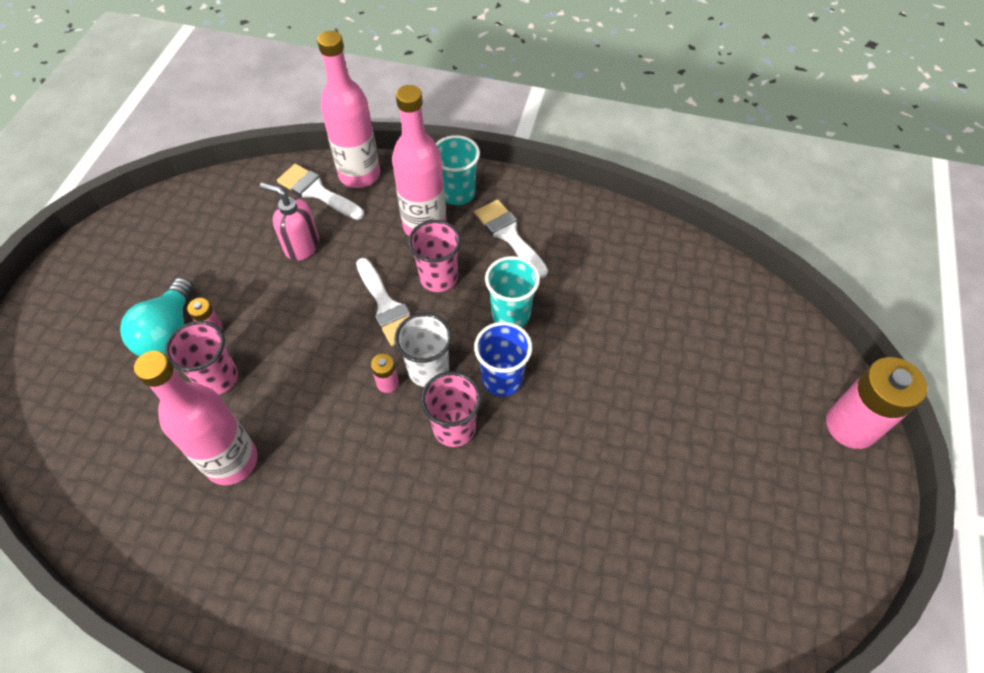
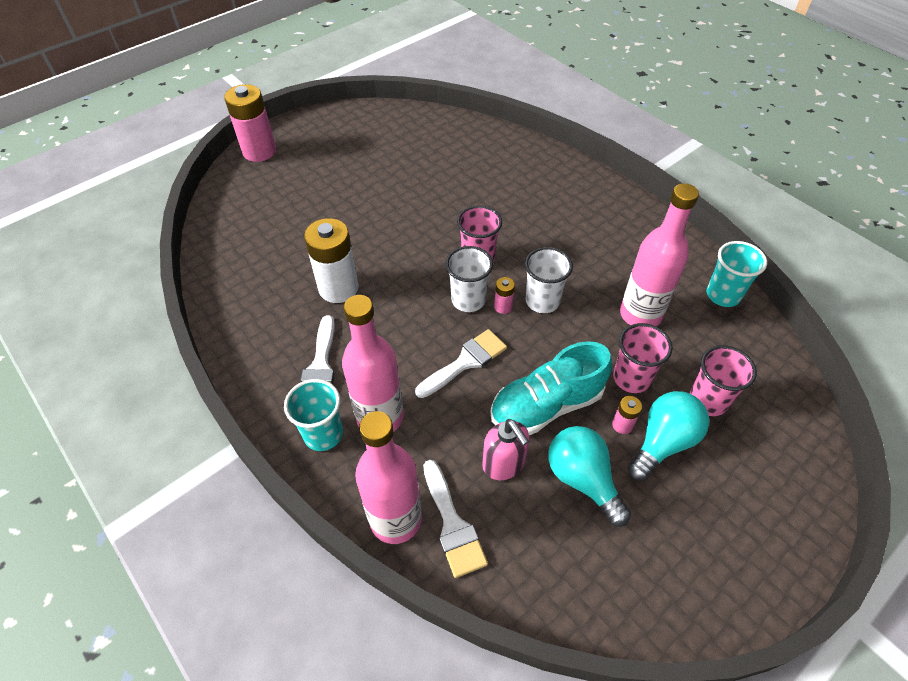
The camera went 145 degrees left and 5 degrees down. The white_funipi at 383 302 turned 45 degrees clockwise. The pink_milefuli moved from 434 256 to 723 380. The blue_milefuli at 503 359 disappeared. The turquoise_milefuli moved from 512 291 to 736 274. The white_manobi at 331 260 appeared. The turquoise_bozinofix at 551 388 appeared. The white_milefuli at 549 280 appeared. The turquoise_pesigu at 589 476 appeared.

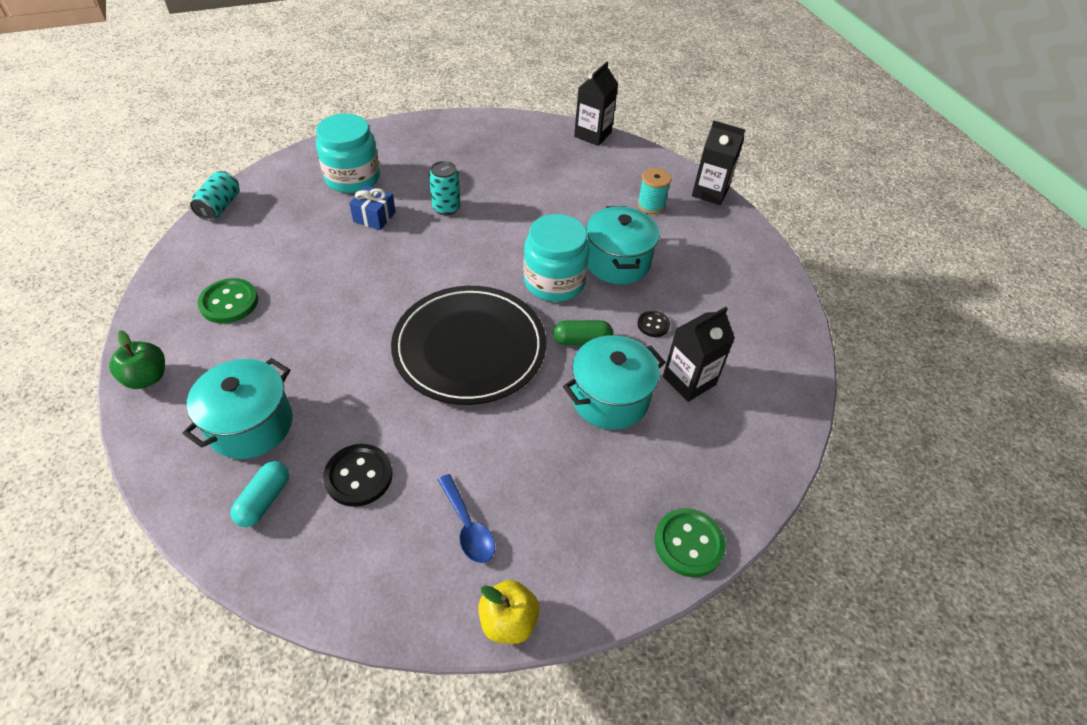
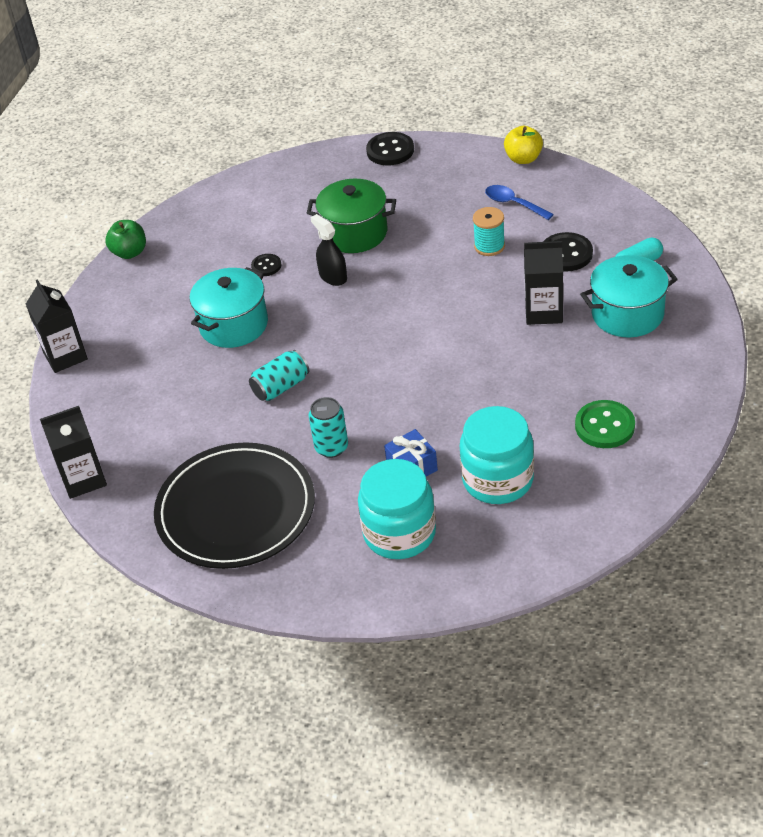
The camera went 135 degrees left and 5 degrees down. The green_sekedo moved from 137 359 to 125 239. The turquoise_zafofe moved from 215 196 to 279 375. The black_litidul moved from 468 345 to 234 505. The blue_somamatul at 466 518 turned 60 degrees counterclockwise. The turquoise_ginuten moved from 556 258 to 497 455. The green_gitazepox at 583 332 was replaced by the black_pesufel at 328 250. The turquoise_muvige at 614 382 became the green_muvige at 351 216. The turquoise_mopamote moved from 654 191 to 489 231. The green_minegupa at 690 542 became the black_minegupa at 390 148. The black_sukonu moved from 699 354 to 543 283.

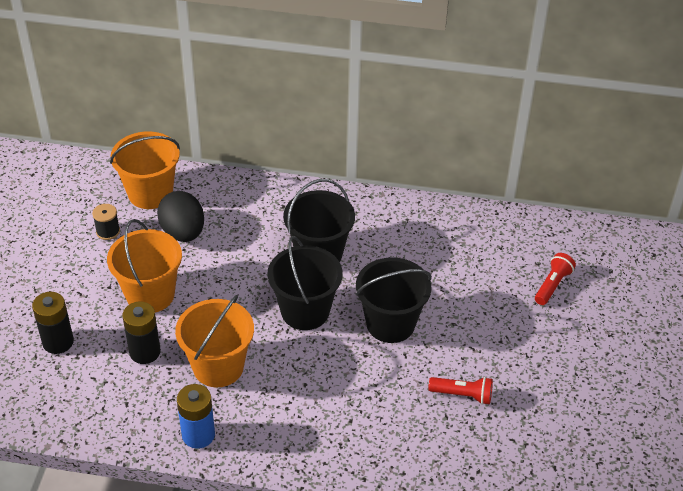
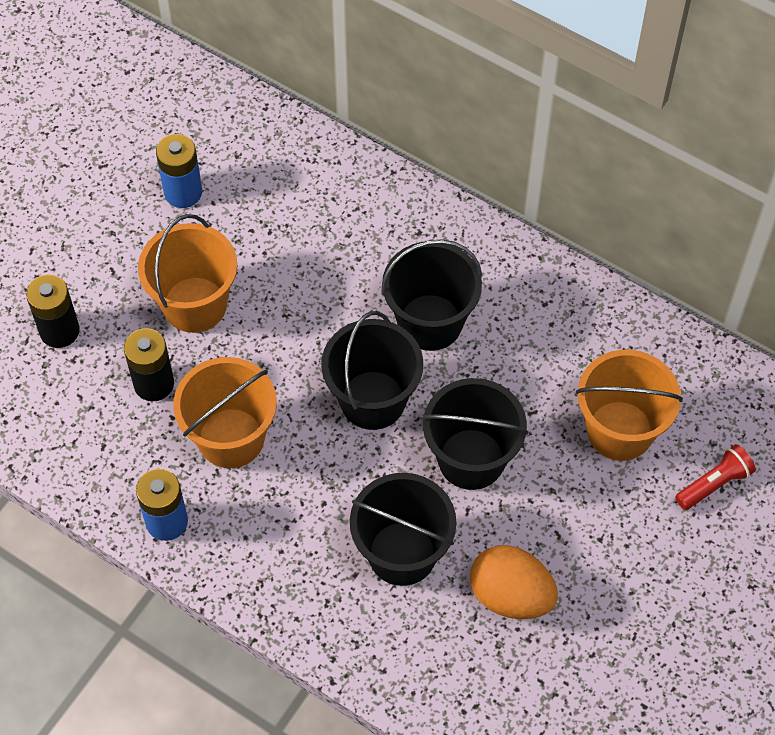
The camera went 25 degrees right and 15 degrees up. The black_mopamote at 106 222 was replaced by the blue_manobi at 179 171. The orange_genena moved from 145 170 to 629 405. The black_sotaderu at 180 216 disappeared. The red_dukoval at 460 391 was replaced by the orange_sotaderu at 514 582. The black_genena at 403 529 appeared.

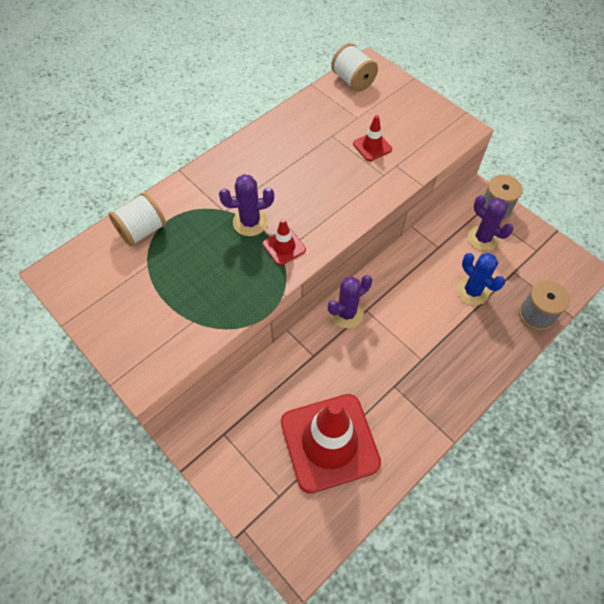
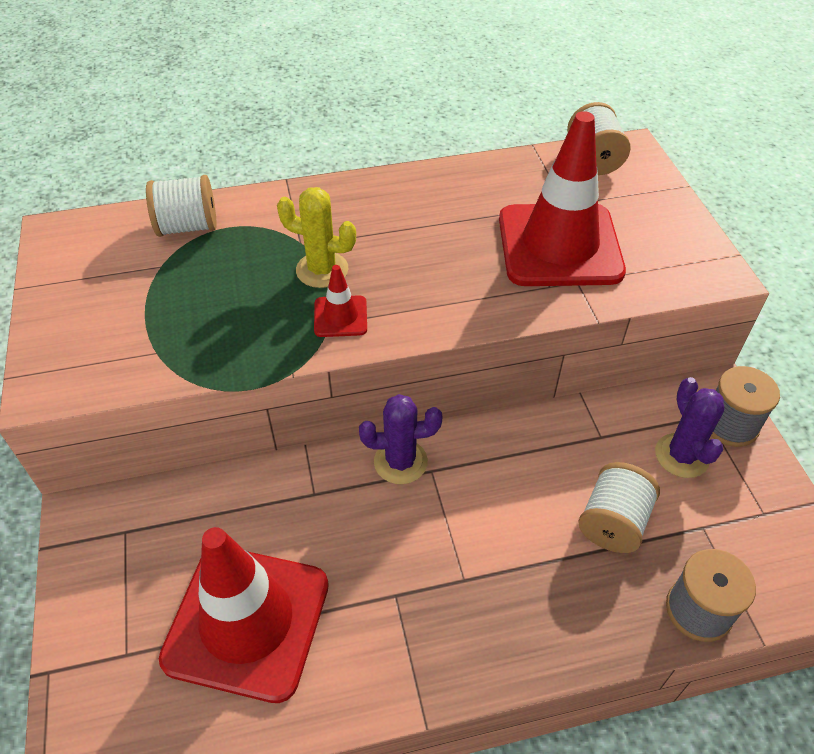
The camera went 30 degrees right and 10 degrees down. The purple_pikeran at 246 205 became the yellow_pikeran at 316 237. The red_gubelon at 372 138 changed to 2.36 times the size. The blue_pikeran at 481 279 was replaced by the white_mopamote at 619 507.

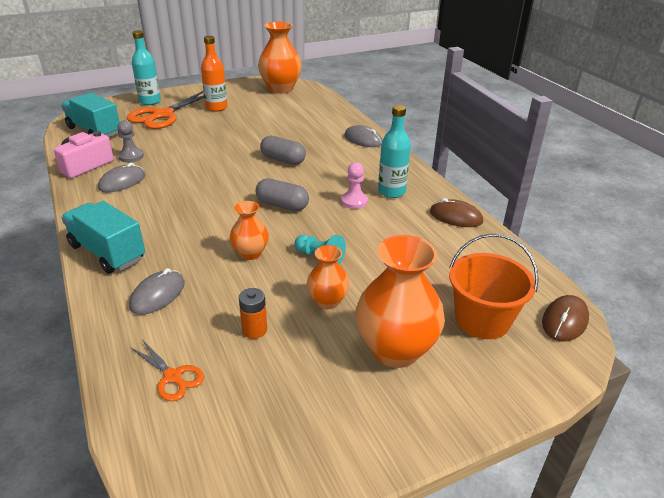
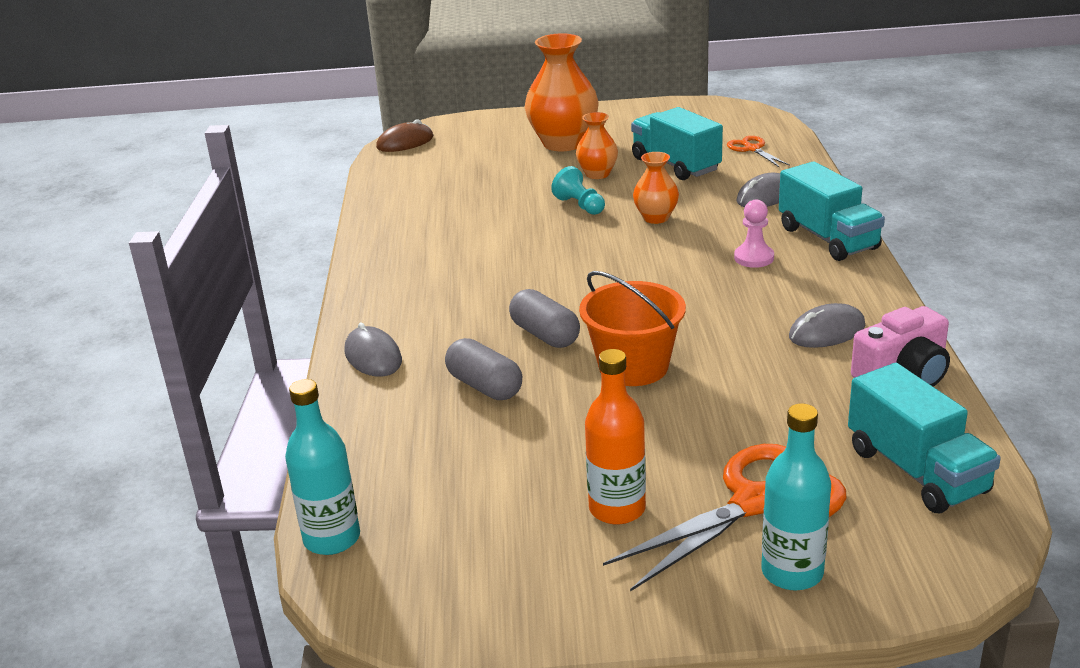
The camera went 155 degrees left and 5 degrees down. The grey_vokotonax at 130 141 disappeared. The orange_manobi at 253 313 was replaced by the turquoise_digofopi at 677 143. The grey_gitazepox moved from 282 194 to 483 369. The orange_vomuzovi at 280 58 disappeared. The pink_vokotonax moved from 354 185 to 754 233. The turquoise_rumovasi moved from 394 151 to 322 467. The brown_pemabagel at 456 212 disappeared. The orange_genena moved from 494 286 to 632 328.

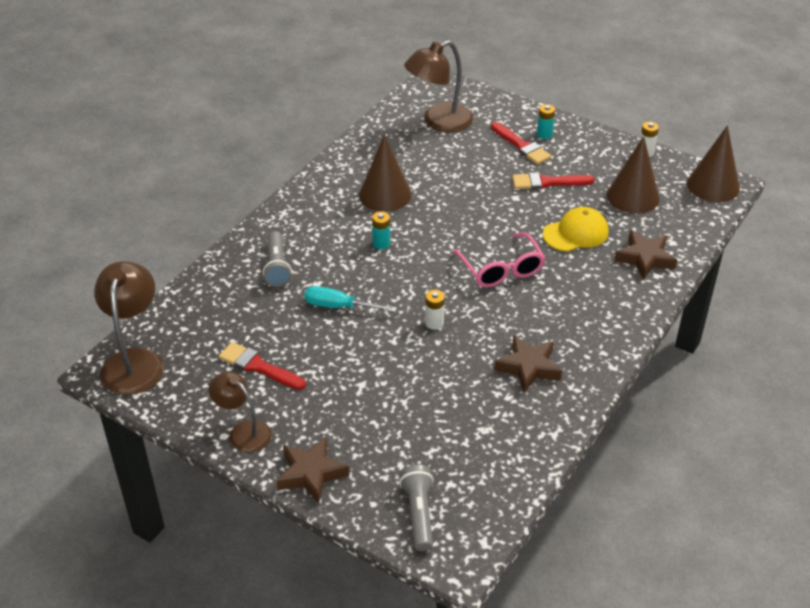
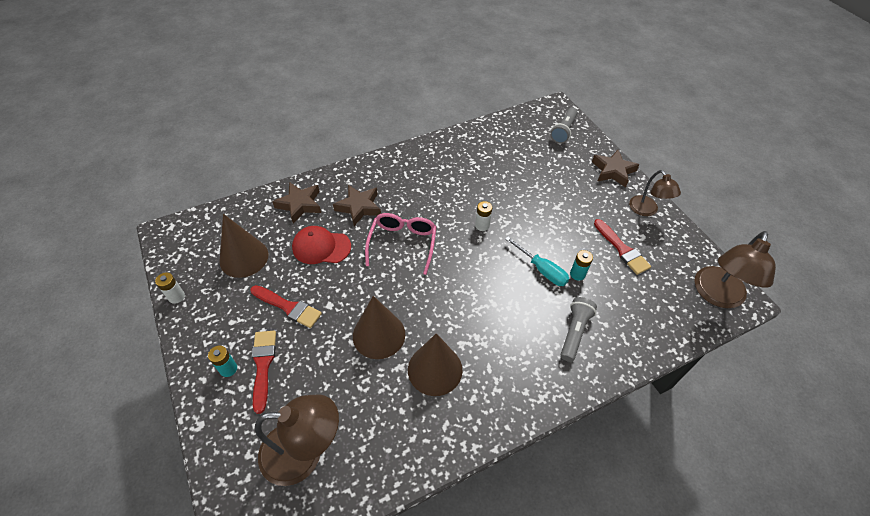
The camera went 150 degrees left and 10 degrees up. The turquoise_manobi moved from 381 230 to 581 265. The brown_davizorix moved from 528 364 to 357 205. The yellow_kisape at 576 229 became the red_kisape at 321 245. The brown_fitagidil moved from 713 163 to 379 327.

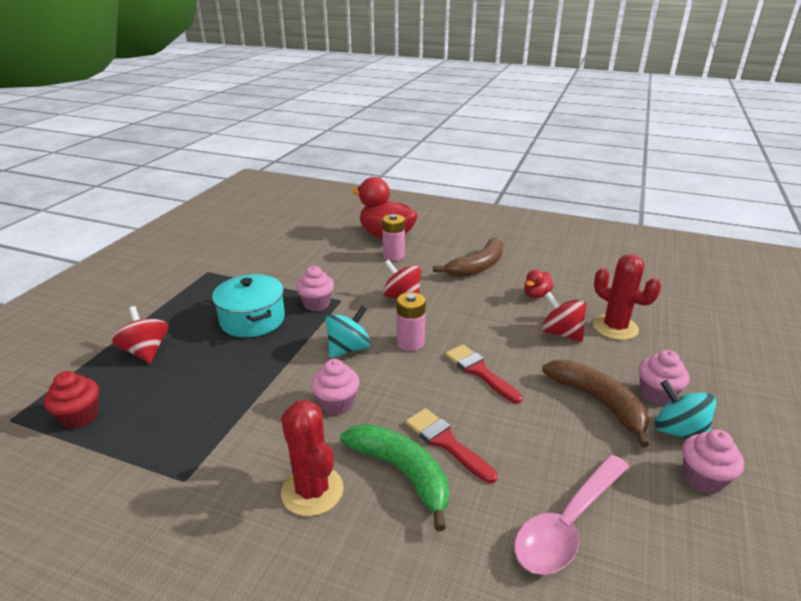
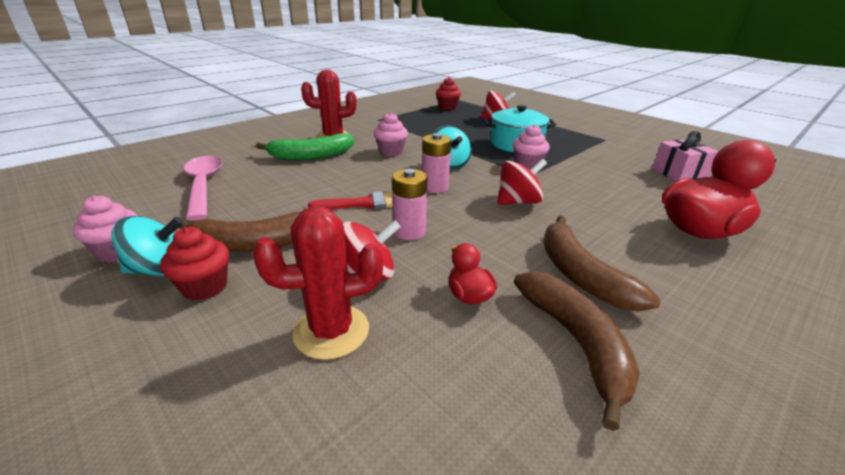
The camera went 115 degrees right and 0 degrees up. The pink_manobi moved from 393 237 to 409 204. The red_funipi at 451 445 disappeared. The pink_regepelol at 664 377 became the red_regepelol at 194 264. The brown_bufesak at 577 351 appeared. The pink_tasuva at 685 156 appeared.

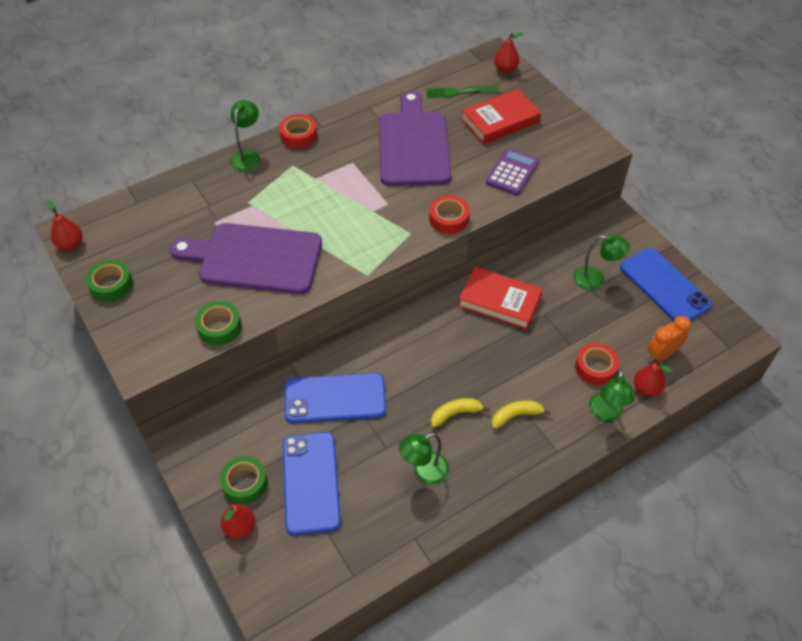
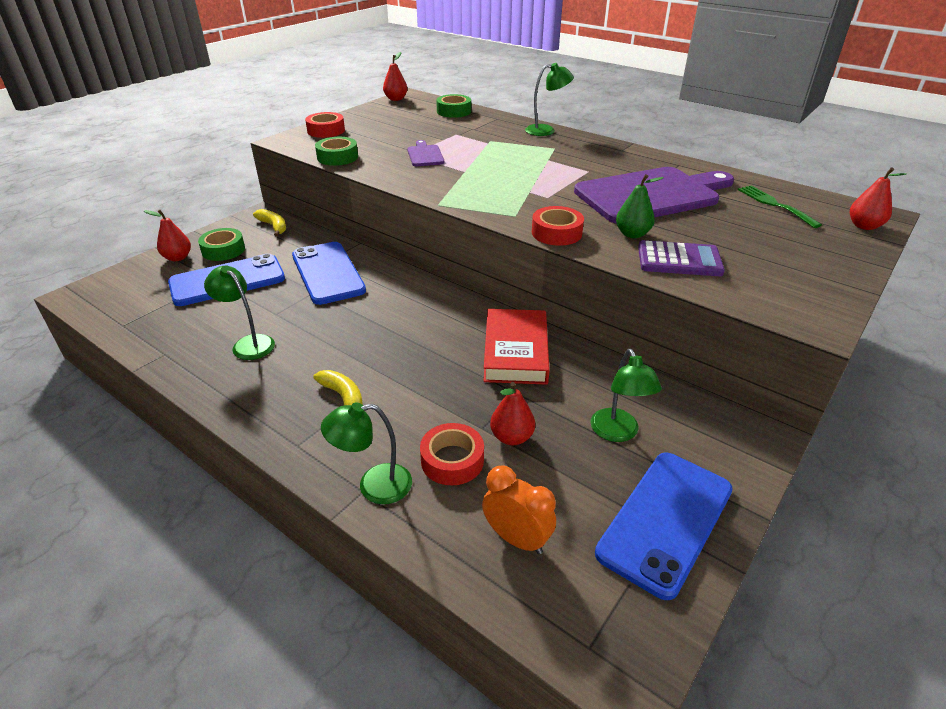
The camera went 70 degrees right and 15 degrees down. The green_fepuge moved from 109 281 to 453 106. The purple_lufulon at 245 258 changed to 0.42 times the size. The red_fepuge moved from 298 131 to 325 125. The yellow_bufesak moved from 460 412 to 269 223. The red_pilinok at 501 117 disappeared. The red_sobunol moved from 653 378 to 512 413. The green_sobunol at 640 206 appeared.

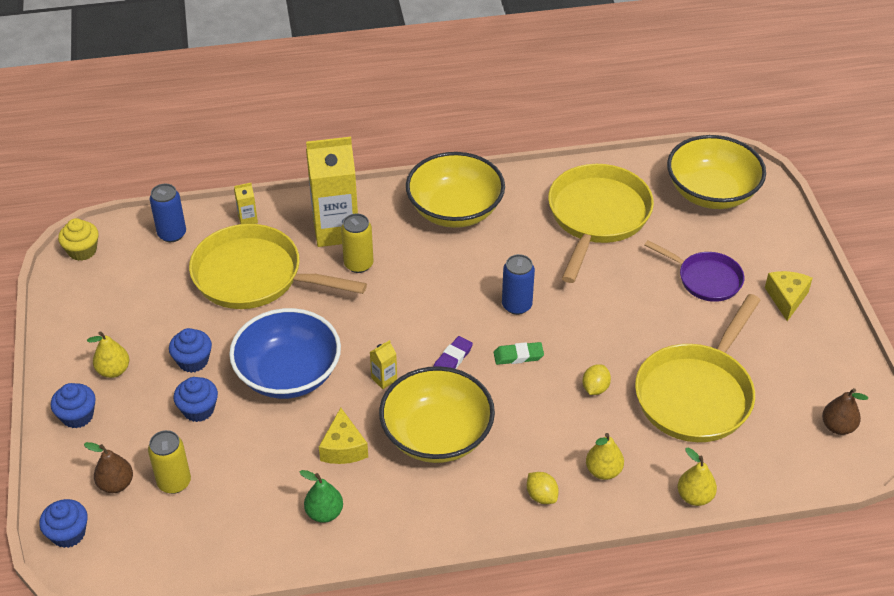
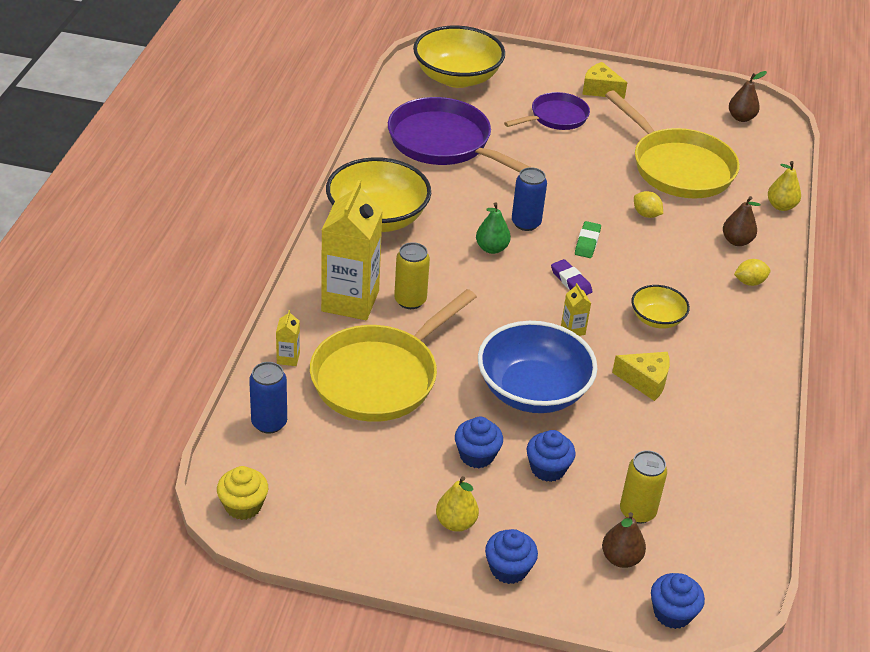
The camera went 70 degrees left and 5 degrees down. The green_sobunol moved from 321 496 to 493 228. The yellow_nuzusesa at 437 414 changed to 0.52 times the size. The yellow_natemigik at 601 223 became the purple_natemigik at 459 134. The yellow_sobunol at 605 456 became the brown_sobunol at 742 221.

